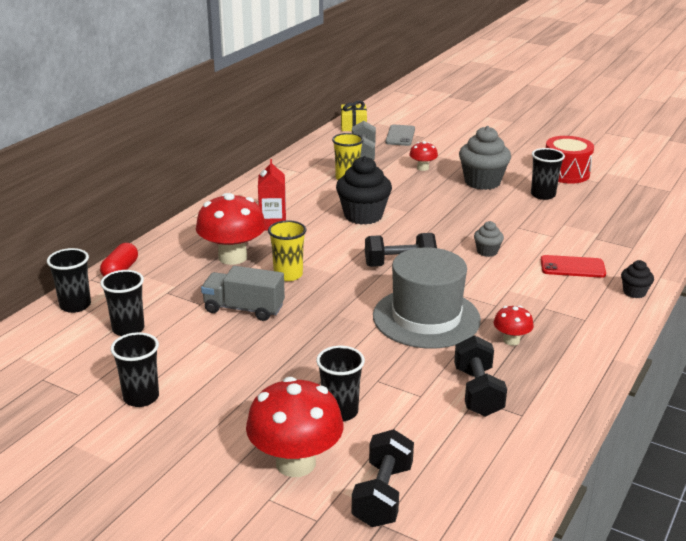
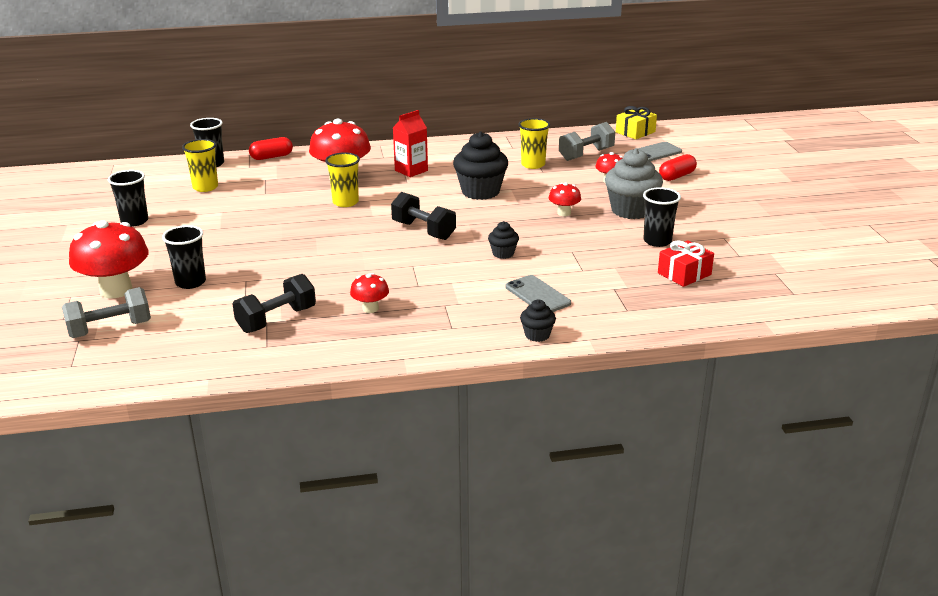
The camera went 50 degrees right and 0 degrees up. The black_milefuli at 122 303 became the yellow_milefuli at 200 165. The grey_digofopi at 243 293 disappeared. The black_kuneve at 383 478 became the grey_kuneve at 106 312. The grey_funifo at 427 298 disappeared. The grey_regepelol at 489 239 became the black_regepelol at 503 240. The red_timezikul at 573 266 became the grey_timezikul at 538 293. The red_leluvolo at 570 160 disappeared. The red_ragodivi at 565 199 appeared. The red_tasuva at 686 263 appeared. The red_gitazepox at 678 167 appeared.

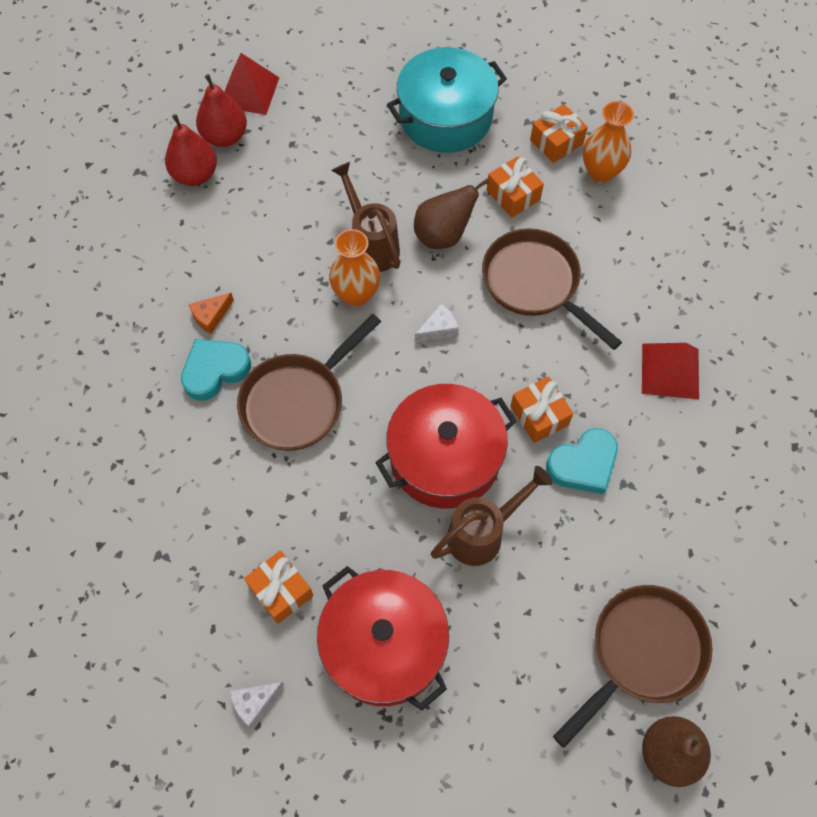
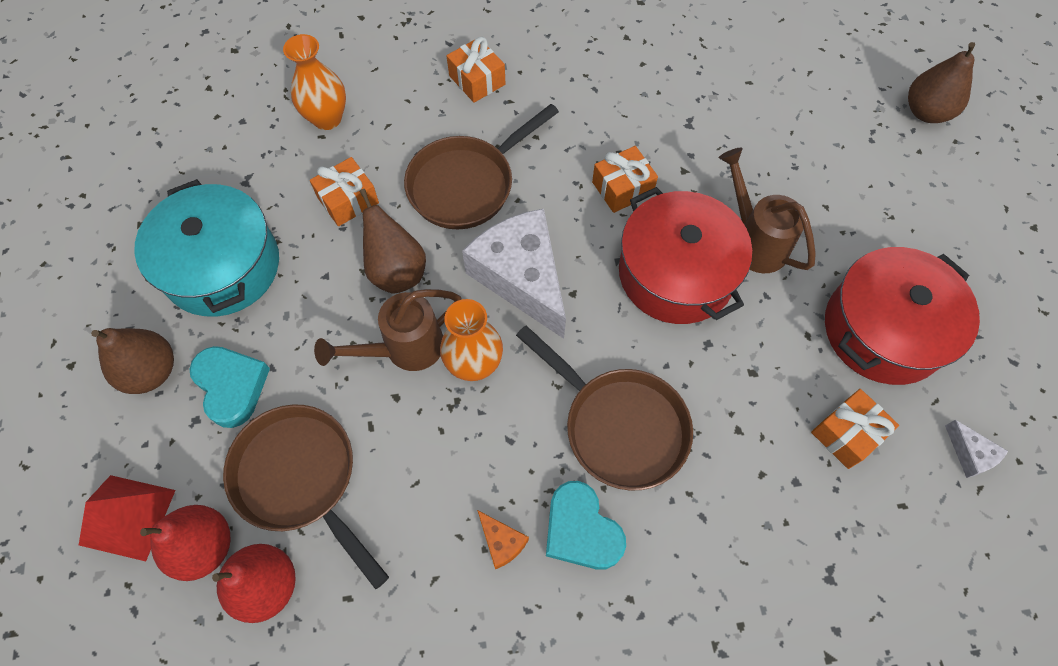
The camera went 90 degrees left and 0 degrees up. The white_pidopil at 437 323 changed to 2.46 times the size. The orange_tasuva moved from 559 133 to 476 70. The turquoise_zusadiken moved from 582 461 to 230 387. The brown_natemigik moved from 633 666 to 306 496. The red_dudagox at 670 371 disappeared. The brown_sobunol at 132 361 appeared.

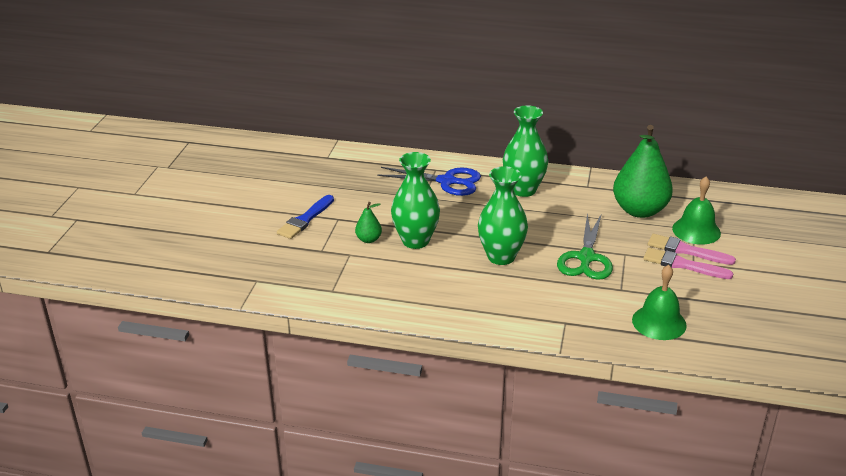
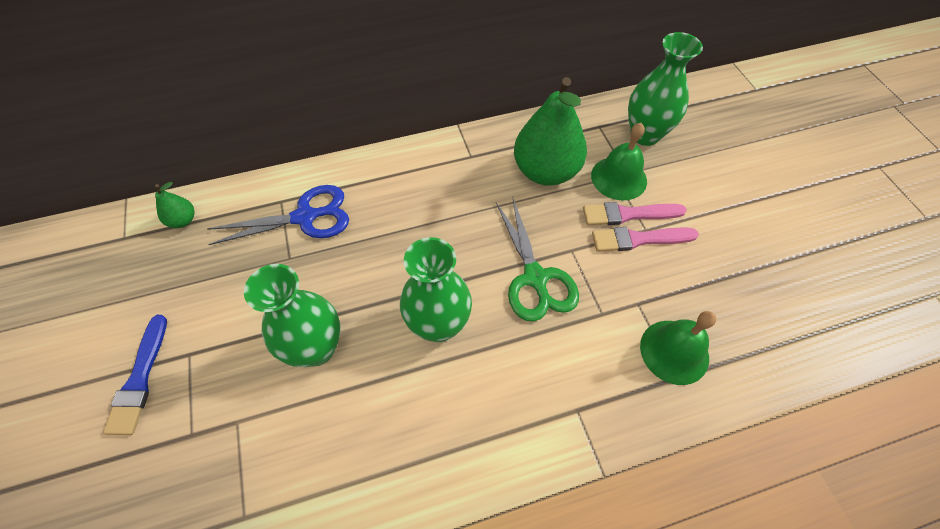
The camera went 30 degrees left and 25 degrees up. The green_sobunol moved from 368 222 to 175 205. The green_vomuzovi moved from 525 151 to 665 89.

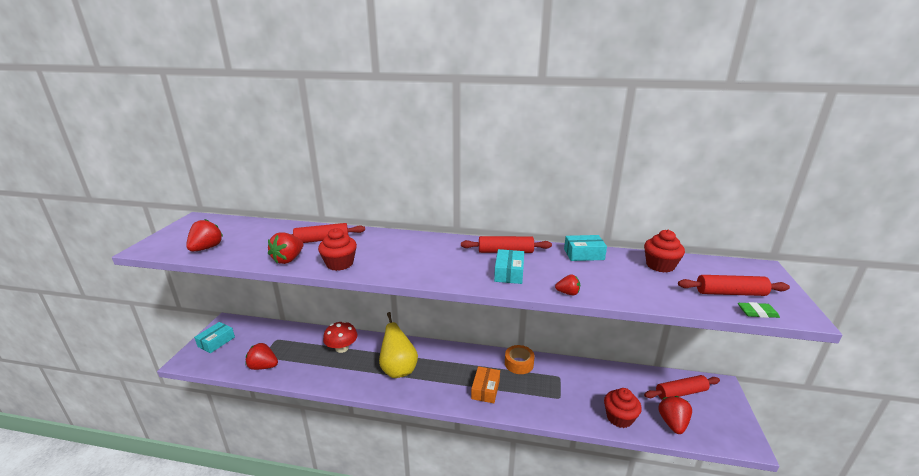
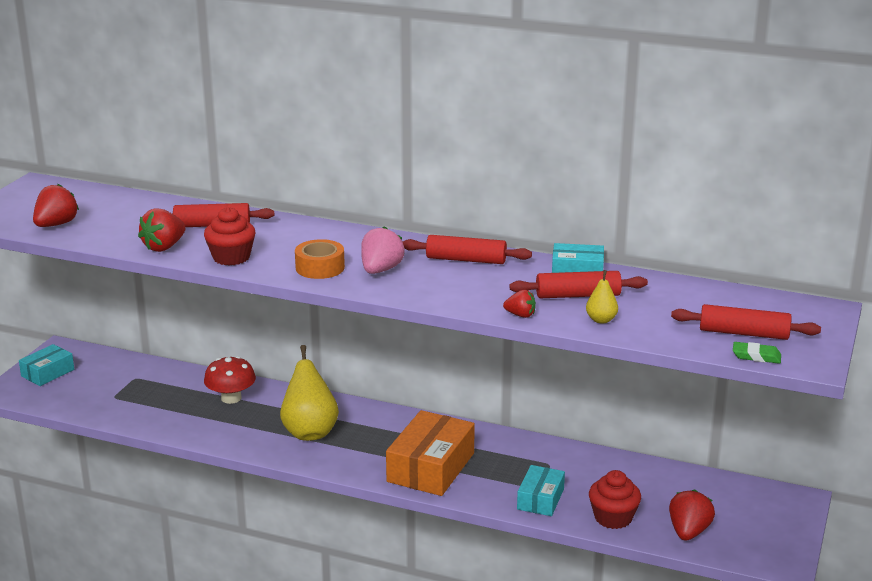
The camera went 10 degrees right and 0 degrees up. The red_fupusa at 261 356 disappeared. The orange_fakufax at 485 384 changed to 1.74 times the size. The turquoise_fakufax moved from 509 266 to 541 490. The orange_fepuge moved from 520 359 to 320 259. The red_regepelol at 664 251 disappeared. The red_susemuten moved from 682 387 to 578 284. The pink_fupusa at 383 250 appeared. The yellow_sobunol at 602 297 appeared.

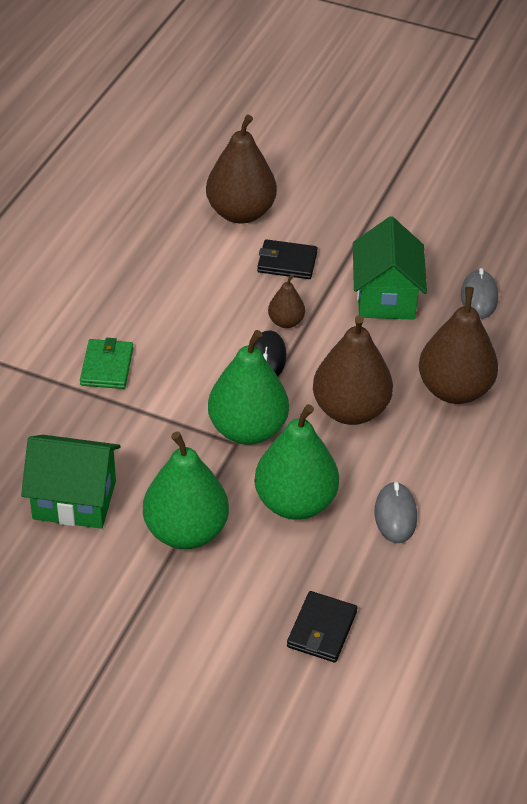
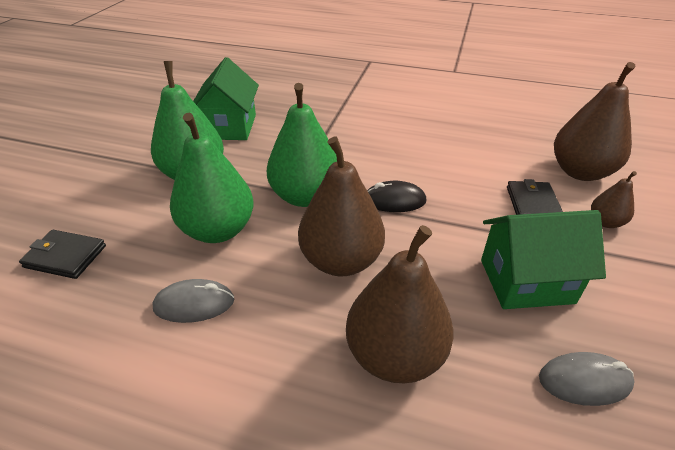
The camera went 85 degrees right and 5 degrees down. The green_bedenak at 106 363 disappeared. The brown_sobunol moved from 286 301 to 614 199.

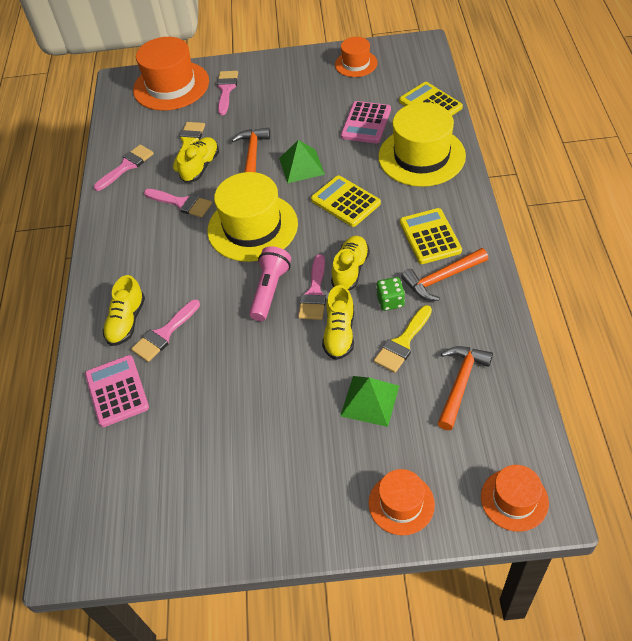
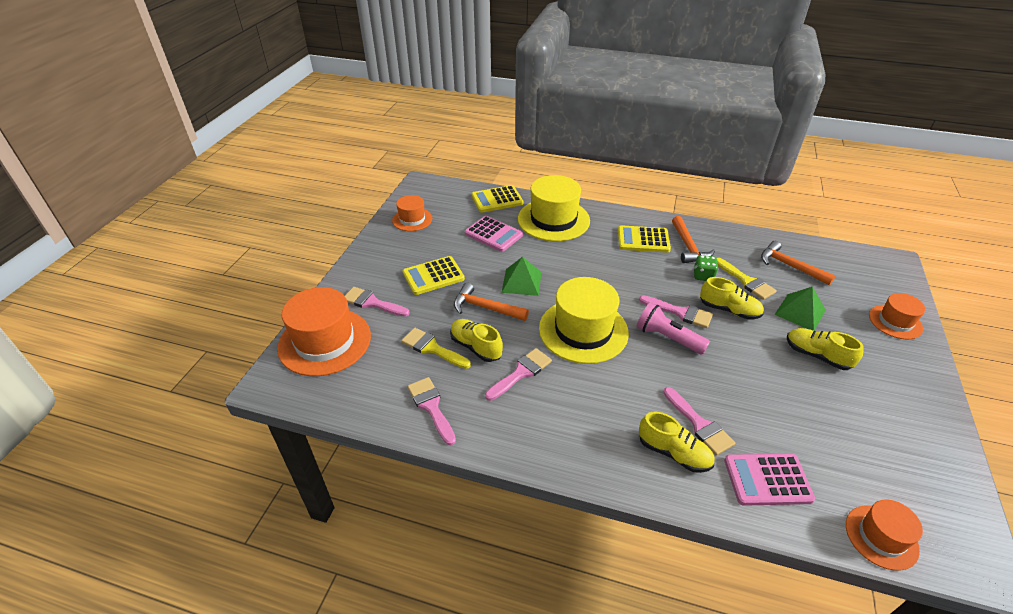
The camera went 75 degrees left and 10 degrees down. The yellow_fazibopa moved from 346 201 to 434 275. The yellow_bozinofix moved from 350 263 to 825 349. The orange_funifo moved from 515 498 to 884 535.

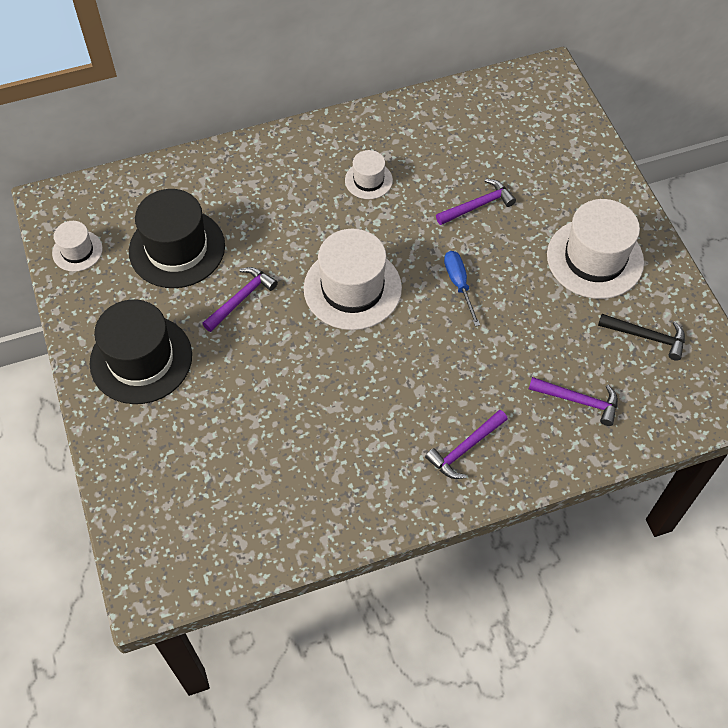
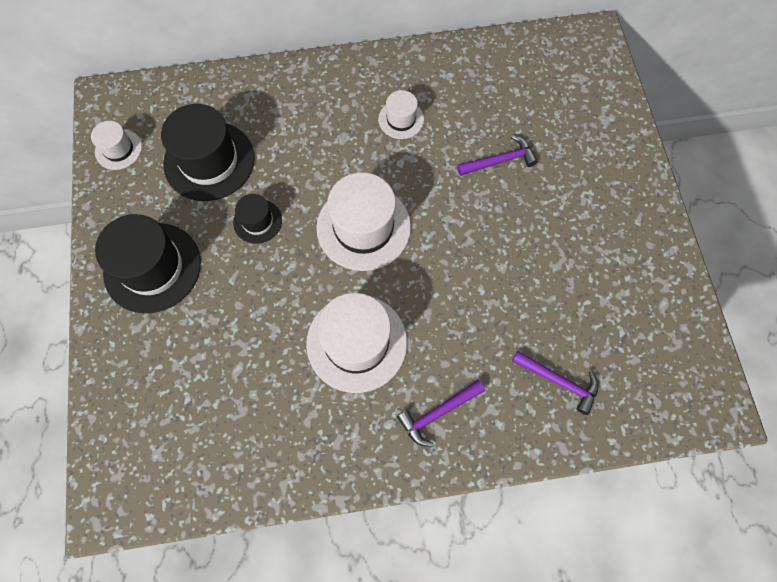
The camera went 10 degrees right and 10 degrees up. The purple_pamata at 240 299 was replaced by the black_funifo at 257 219. The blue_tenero at 462 288 disappeared. The white_funifo moved from 595 249 to 356 343. The black_pamata at 641 337 disappeared.

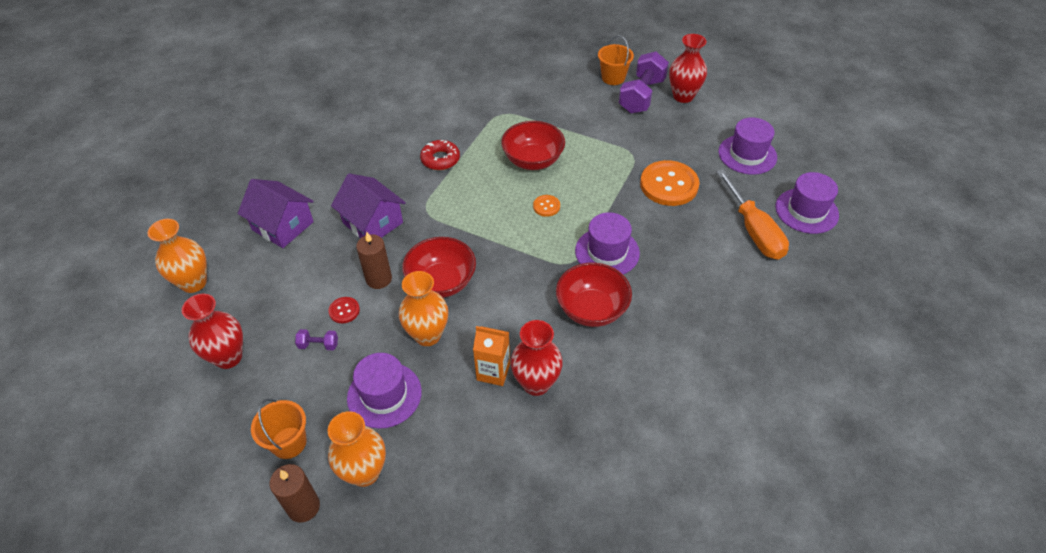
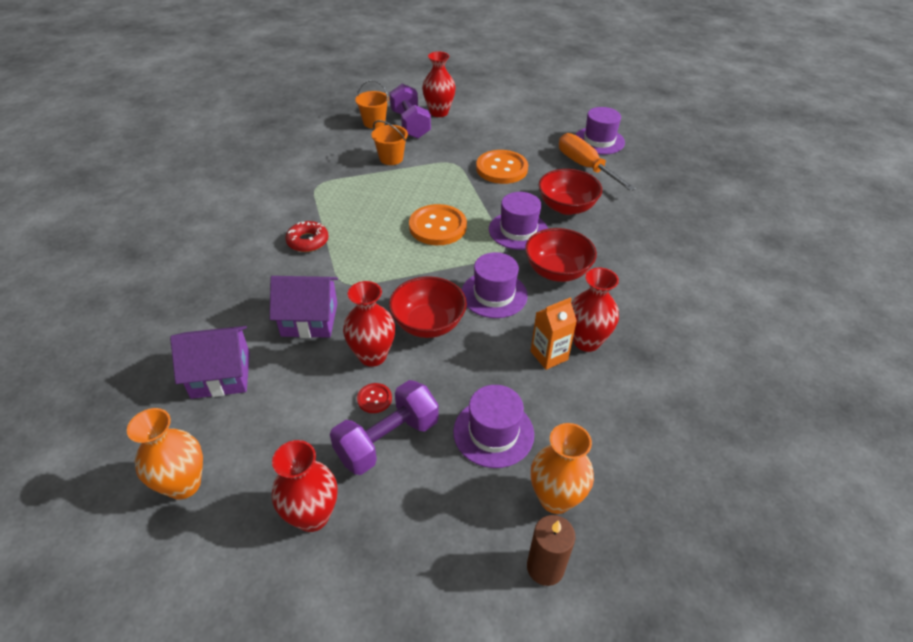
The camera went 45 degrees left and 5 degrees down. The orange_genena moved from 279 429 to 389 142. The purple_kuneve at 316 339 changed to 2.29 times the size. The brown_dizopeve at 374 260 was replaced by the red_vomuzovi at 369 324. The orange_vomuzovi at 423 308 disappeared. The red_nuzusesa moved from 533 145 to 570 192. The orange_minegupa at 546 206 changed to 2.17 times the size. The orange_tenero at 752 214 turned 150 degrees counterclockwise. The purple_funifo moved from 748 146 to 495 285.

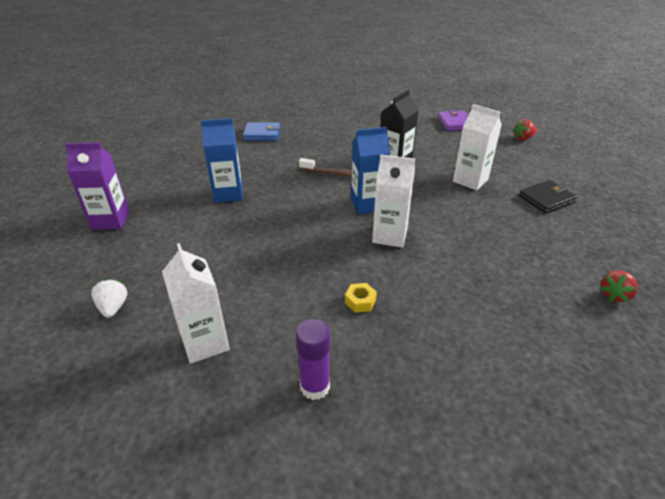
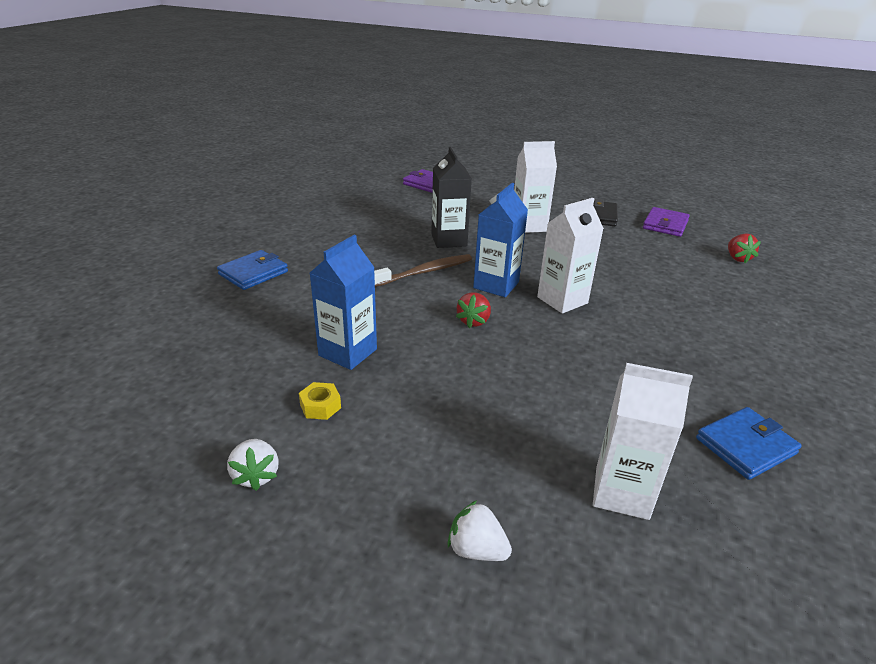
The camera went 50 degrees left and 5 degrees down. The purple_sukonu at 97 186 was replaced by the white_fupusa at 253 465. The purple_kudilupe at 312 359 was replaced by the blue_bedenak at 749 443. The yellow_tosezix moved from 361 298 to 320 401. The red_fupusa moved from 525 129 to 473 310. The purple_bedenak at 666 222 appeared.

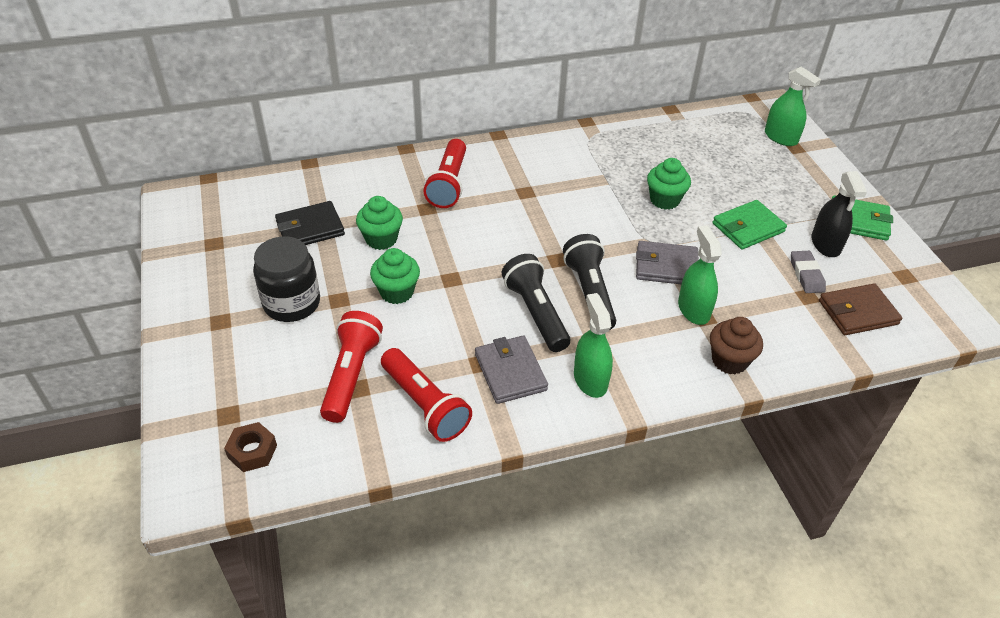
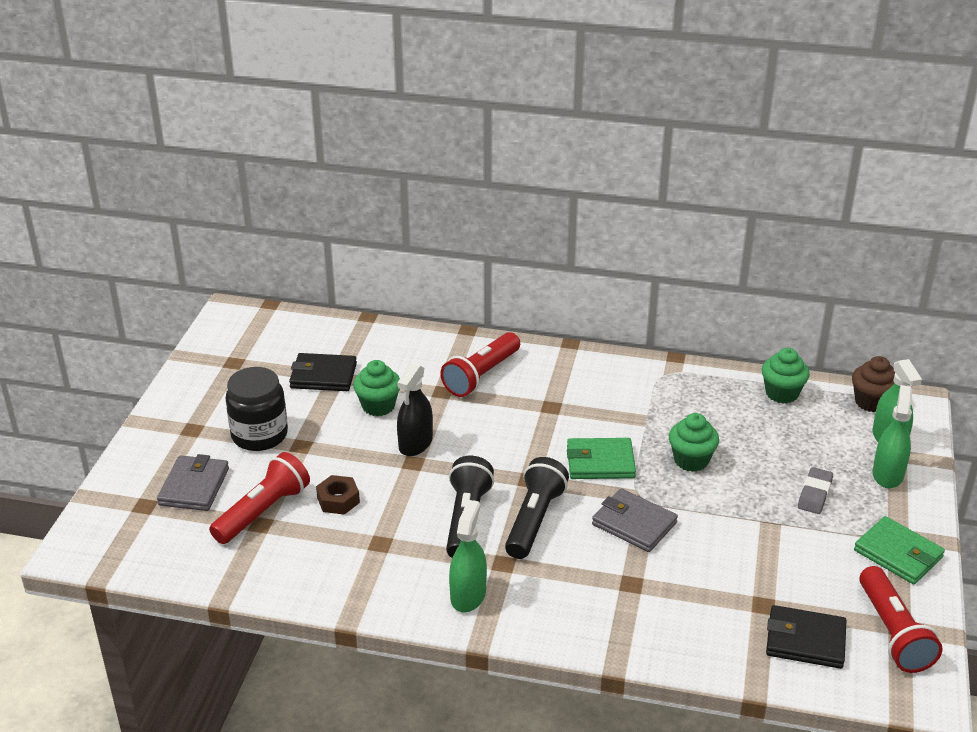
The camera went 30 degrees right and 10 degrees down. The brown_tosezix moved from 250 447 to 338 495. The green_regepelol moved from 395 276 to 786 376. The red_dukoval moved from 426 395 to 900 619. The grey_bedenak moved from 511 370 to 193 482. The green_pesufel moved from 700 275 to 892 436. The brown_regepelol moved from 736 345 to 873 384. The green_bedenak moved from 750 225 to 601 458. The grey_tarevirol moved from 808 272 to 815 490. The black_pesufel moved from 839 214 to 415 409. The brown_bedenak at 860 309 became the black_bedenak at 806 637.

